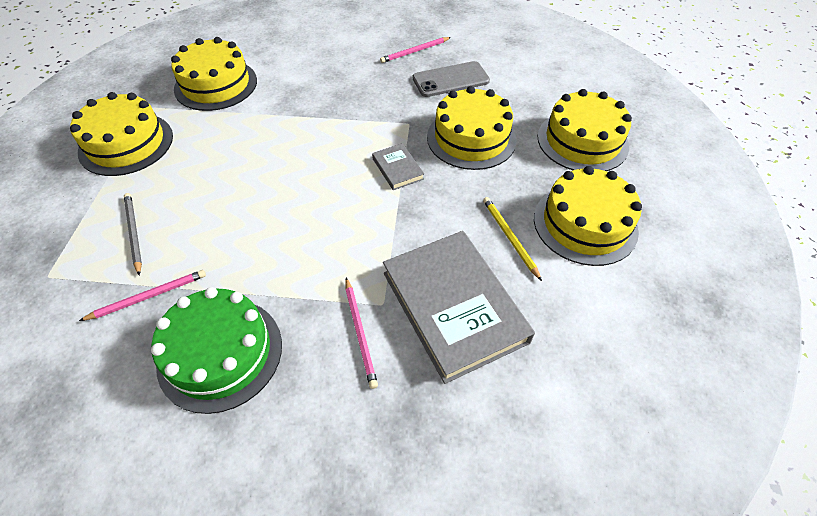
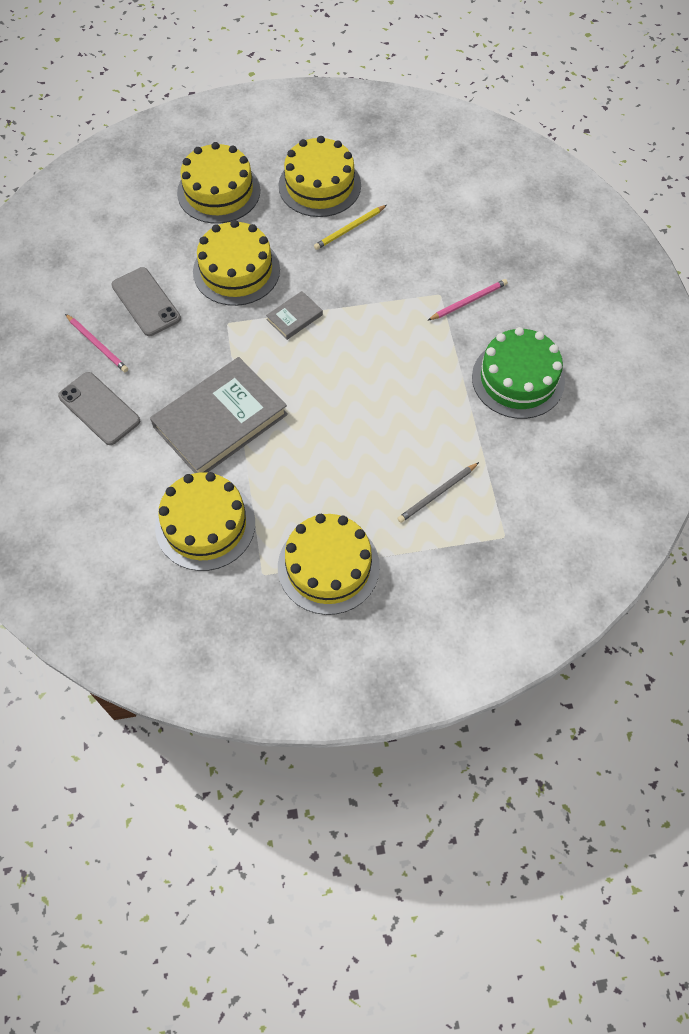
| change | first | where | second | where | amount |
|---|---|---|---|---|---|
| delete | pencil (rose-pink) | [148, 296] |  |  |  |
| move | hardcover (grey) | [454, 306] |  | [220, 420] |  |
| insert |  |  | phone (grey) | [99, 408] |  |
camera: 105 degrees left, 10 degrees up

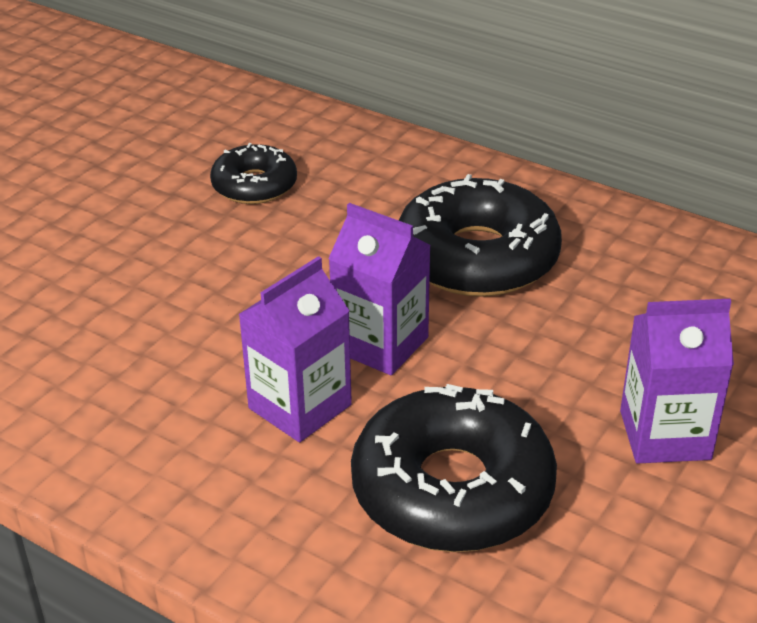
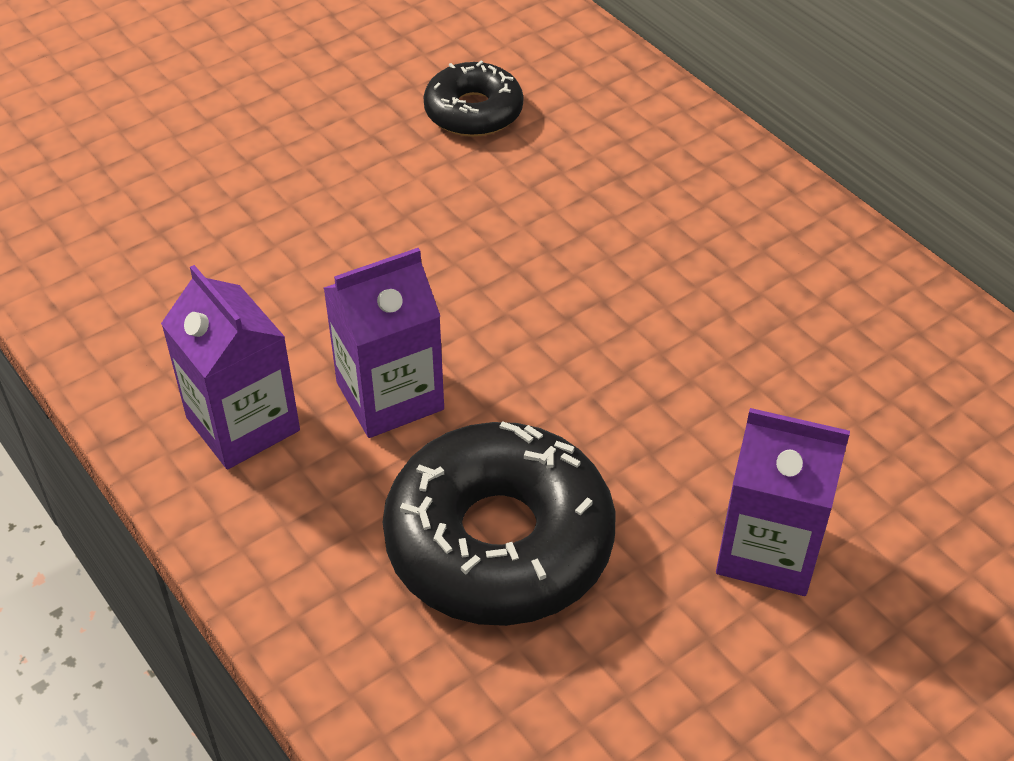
| change | first | where | second | where | amount |
|---|---|---|---|---|---|
| move | milk carton (violet) | [380, 344] |  | [243, 424] |  |
| delete | glazed donut (ebony) | [477, 257] |  |  |  |
camera: 20 degrees right, 10 degrees up

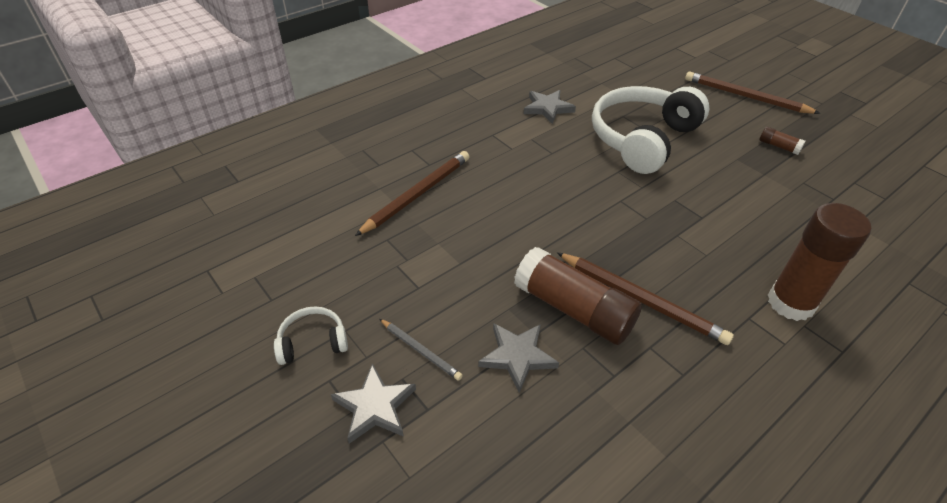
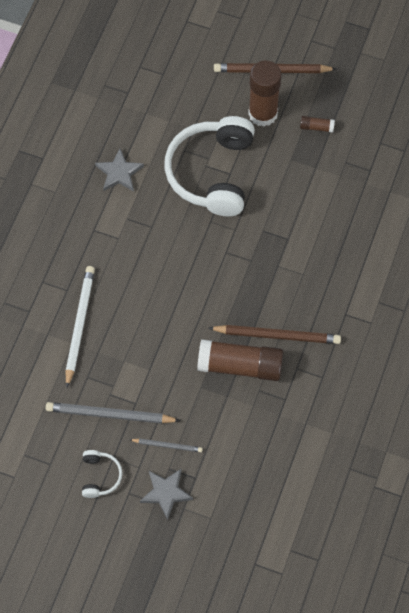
| change | first | where | second | where | amount |
|---|---|---|---|---|---|
| rotate | headphones (snow-white) | [313, 342] |  | [100, 476] | 135 degrees clockwise |
| recolor | pencil (russet) | [417, 194] | pencil (snow-white) | [79, 325] |  |
| delete | star (grey) | [517, 356] |  |  |  |
| move | glue (russet) | [790, 303] |  | [263, 114] |  |
| insert |  |  | pencil (grey) | [110, 415] |  |
camera: 30 degrees left, 20 degrees up

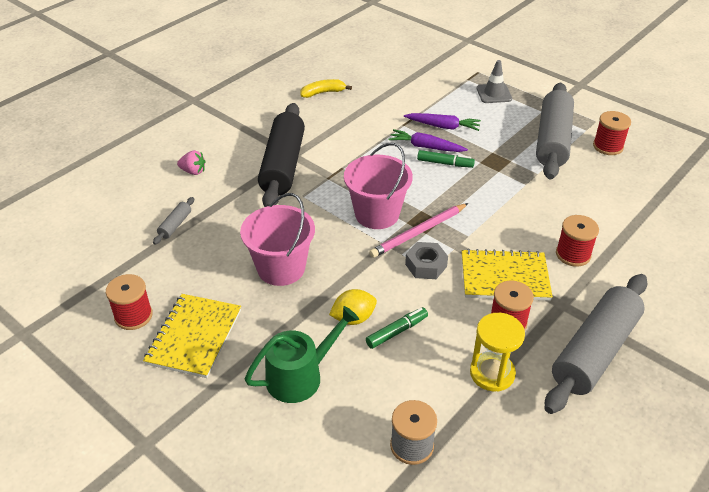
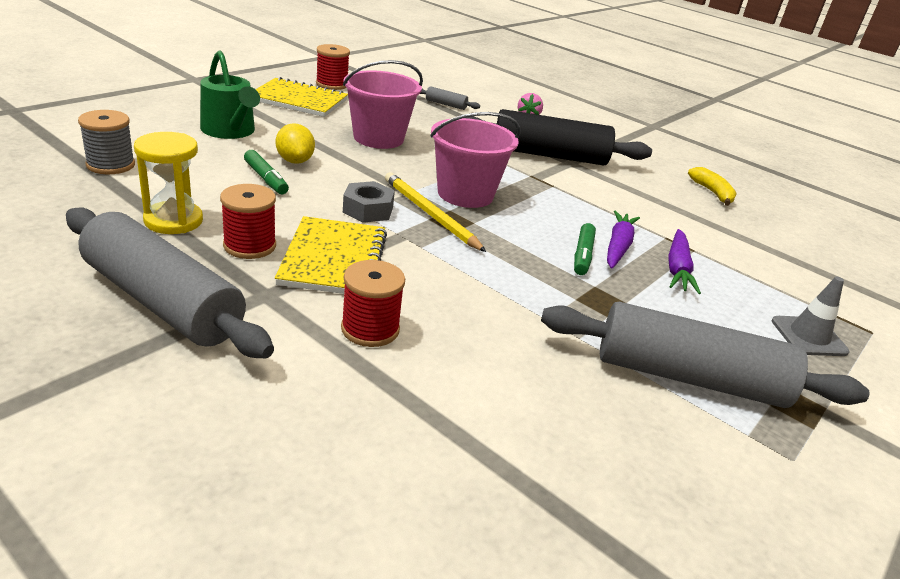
| change | first | where | second | where | amount |
|---|---|---|---|---|---|
| recolor | pencil (rose-pink) | [418, 232] | pencil (golden) | [430, 214] |  |
| delete | spool (red) | [608, 146] |  |  |  |
camera: 85 degrees right, 10 degrees down

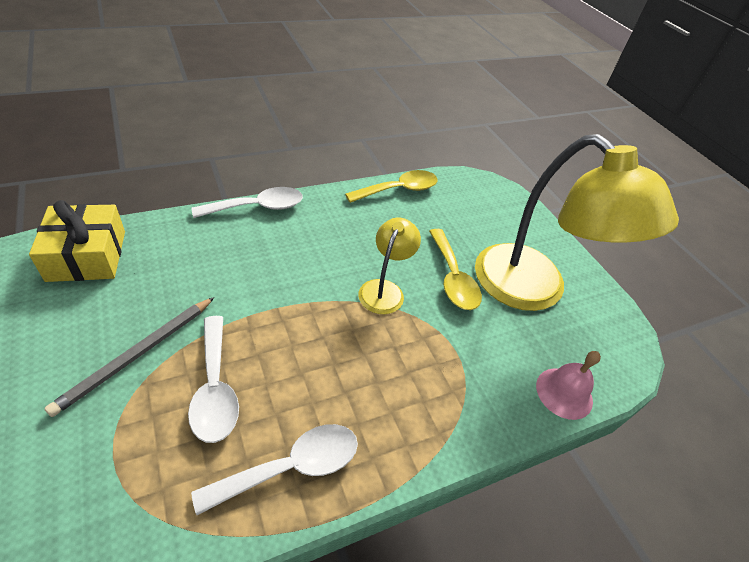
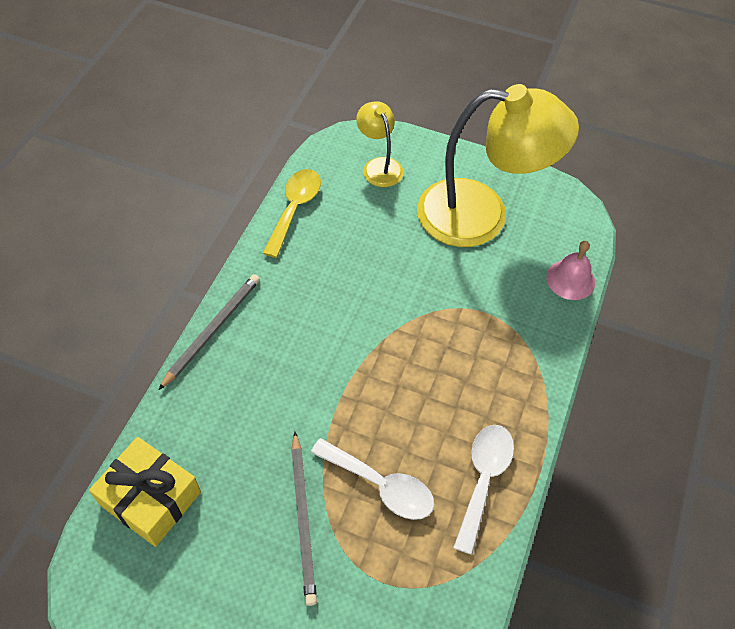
| change | first | where | second | where | amount |
|---|---|---|---|---|---|
| replace | tablespoon (snow-white) | [258, 207] | pencil (grey) | [212, 330] |  |
| move | desk lamp (golden) | [384, 289] |  | [379, 166] |  |
| delete | tablespoon (golden) | [452, 278] |  |  |  |
camera: 40 degrees left, 10 degrees up

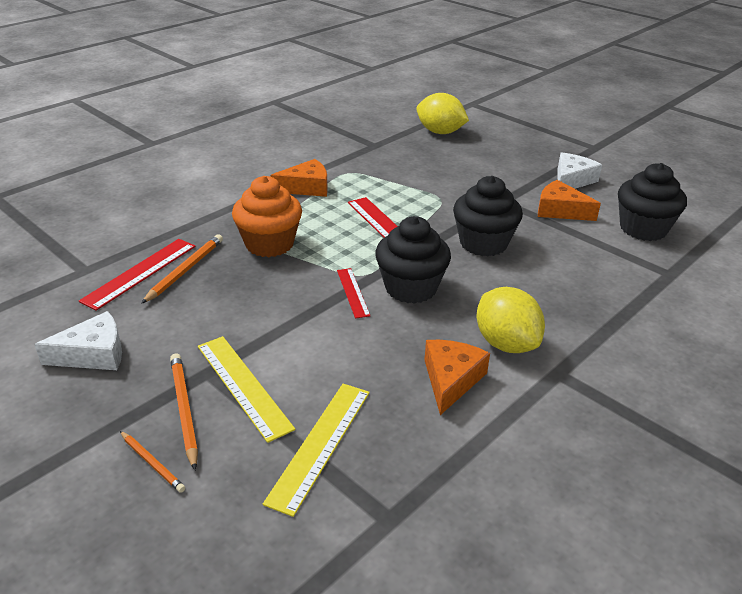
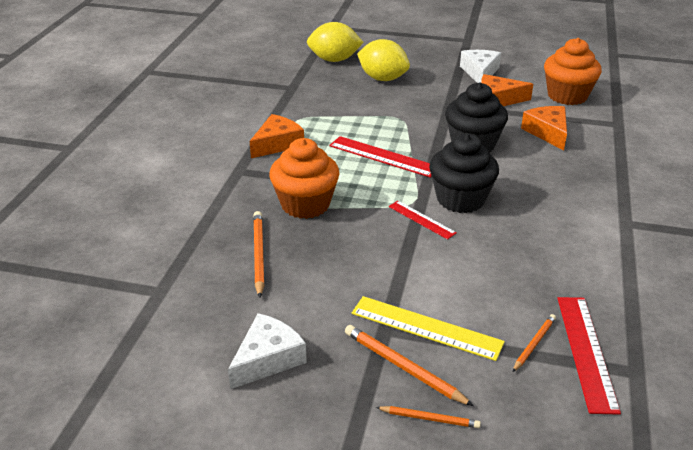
| change | first | where | second | where | amount |
|---|---|---|---|---|---|
| move | straightedge (red) | [140, 273] |  | [586, 352] |  |
| replace | straightedge (golden) | [320, 444] | pencil (orange) | [534, 344] |  |
| move | piece of cheese (orange) | [451, 380] |  | [548, 132] |  |
| move | lemon (golden) | [506, 343] |  | [382, 79] |  |
| recolor | cupcake (ebony) | [643, 229] | cupcake (orange) | [567, 96] |  |
camera: 30 degrees left, 0 degrees up

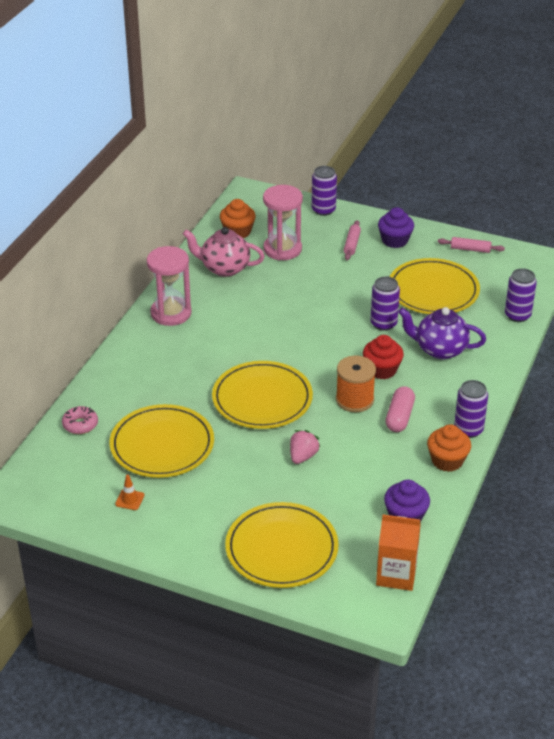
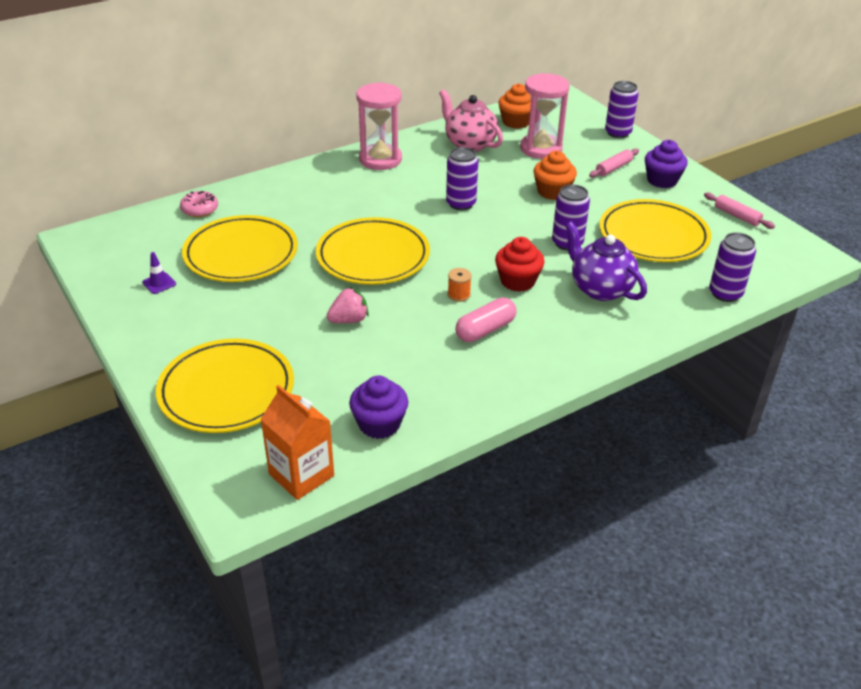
| change | first | where | second | where | amount |
|---|---|---|---|---|---|
| recolor | safety cone (orange) | [130, 500] | safety cone (violet) | [159, 283] |  |
| resize | spool (orange) | [354, 400] |  | [459, 295] | x0.50 |
| move | cupcake (orange) | [447, 461] |  | [552, 192] |  |
| move | tin (violet) | [468, 429] |  | [461, 203] |  |
camera: 35 degrees right, 0 degrees up

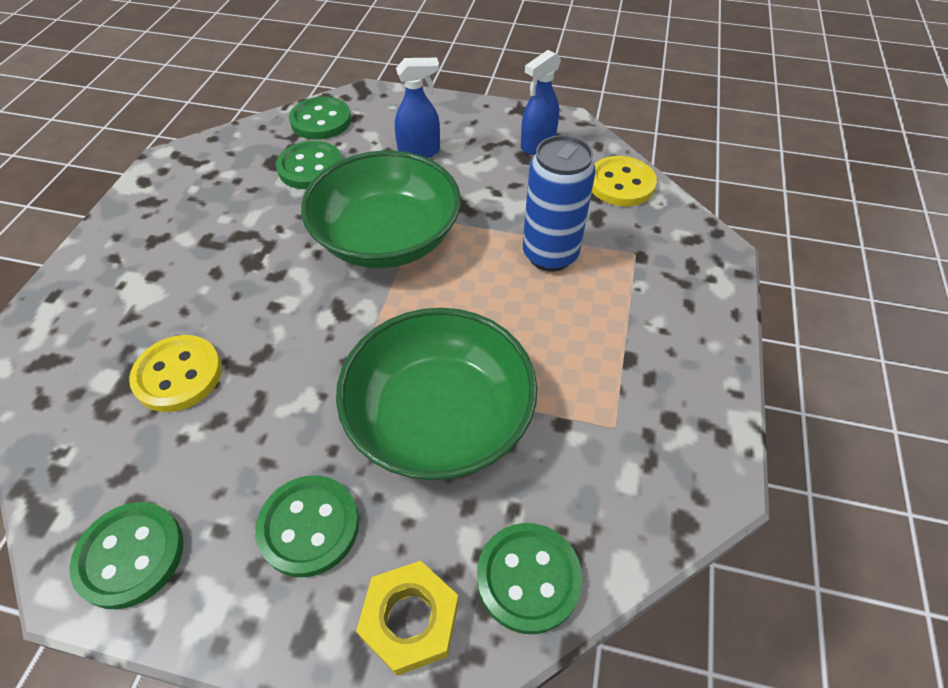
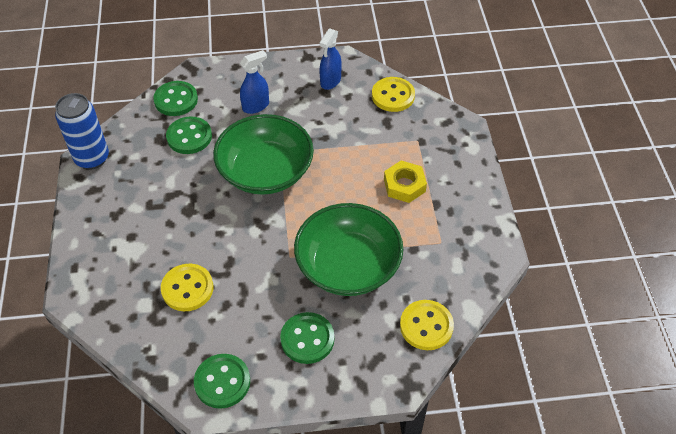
| change | first | where | second | where | amount |
|---|---|---|---|---|---|
| move | hexagon nut (golden) | [410, 620] |  | [404, 185] |  |
| recolor | button (emerald) | [528, 578] | button (golden) | [426, 326] |  |
| move | tin (royal blue) | [550, 255] |  | [92, 158] |  |
camera: 20 degrees left, 0 degrees up

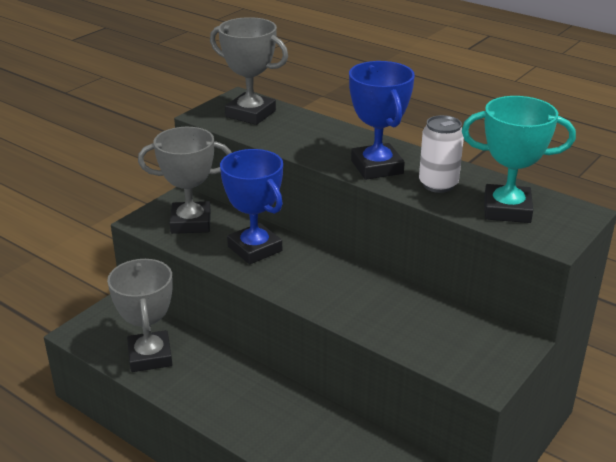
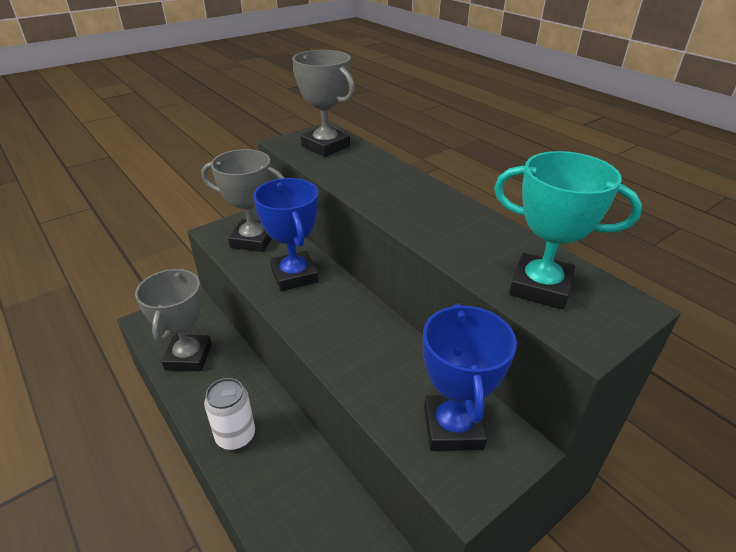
| change | first | where | second | where | amount |
|---|---|---|---|---|---|
| move | prize cup (royal blue) | [377, 167] |  | [453, 427] |  |
| move | tin (snow-white) | [438, 184] |  | [235, 436] |  |
camera: 15 degrees right, 5 degrees up

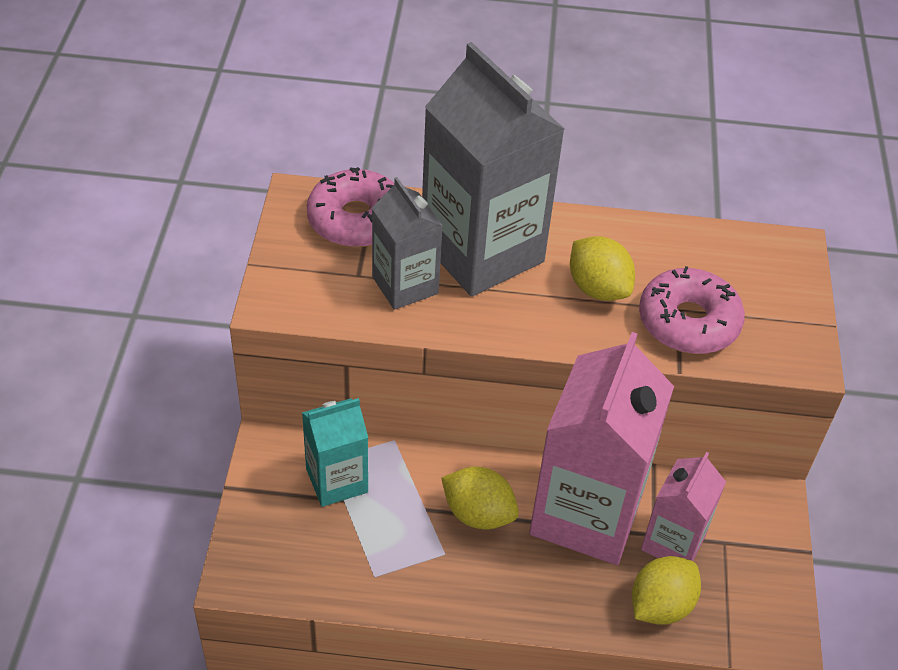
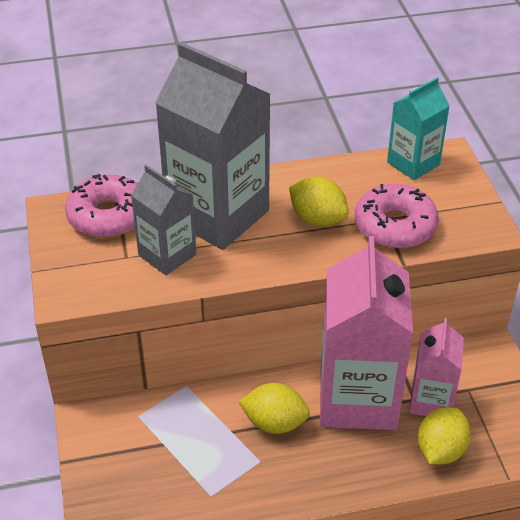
| change | first | where | second | where | amount |
|---|---|---|---|---|---|
| move | milk carton (teal) | [337, 480] |  | [413, 163] |  |
camera: 15 degrees left, 5 degrees down

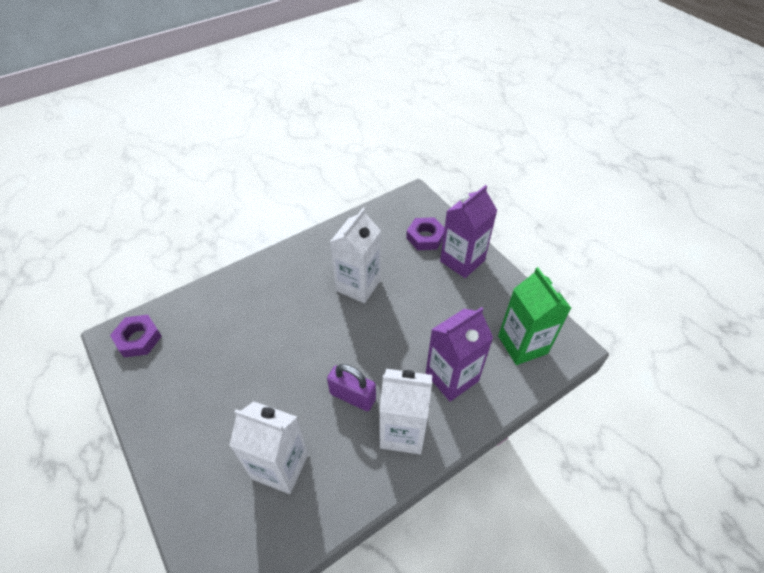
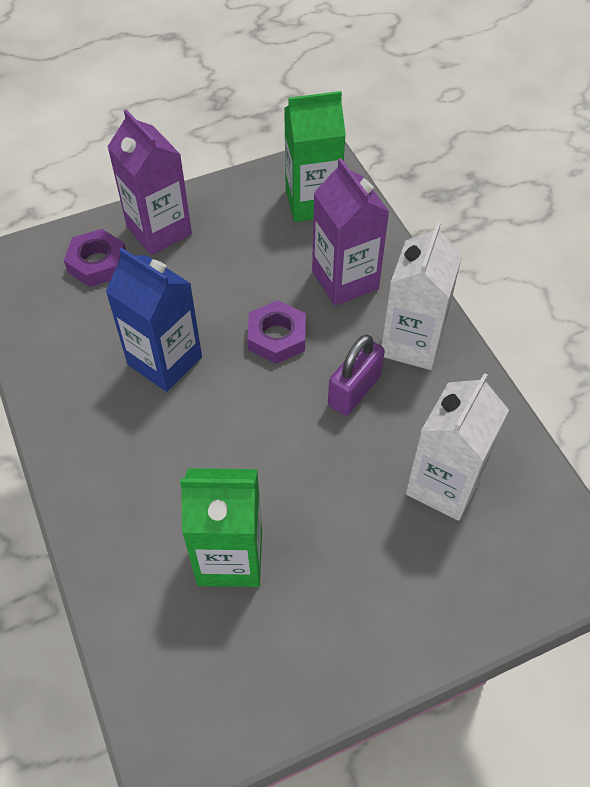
| change | first | where | second | where | amount |
|---|---|---|---|---|---|
| move | hexagon nut (violet) | [138, 339] |  | [277, 337] |  |
| recolor | milk carton (snow-white) | [358, 285] | milk carton (royal blue) | [165, 361] |  |
| insert |  |  | milk carton (emerald) | [230, 557] |  |
camera: 80 degrees left, 5 degrees up

